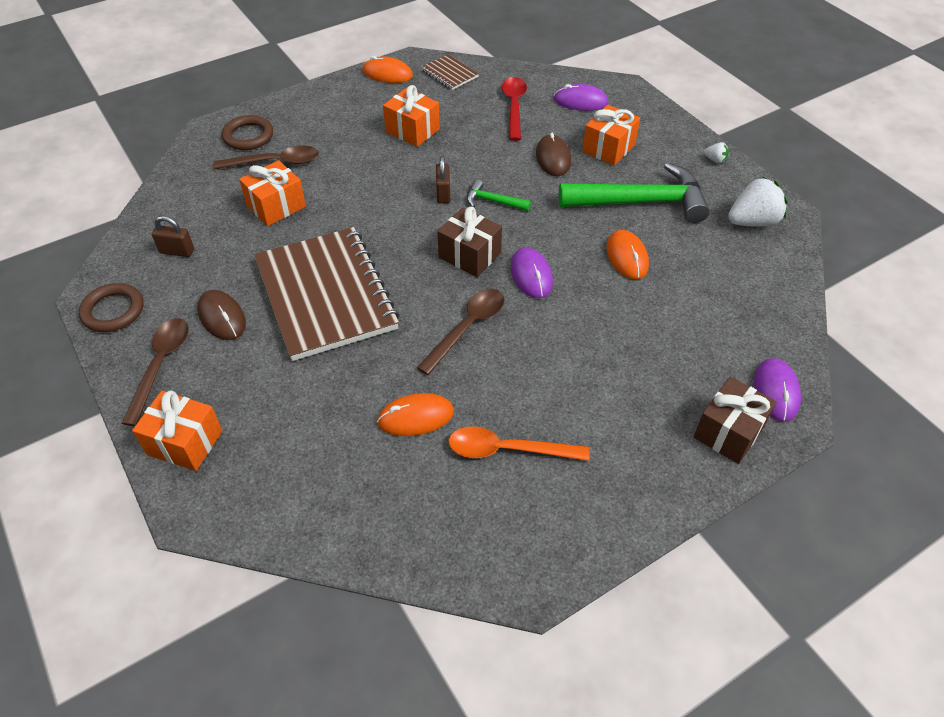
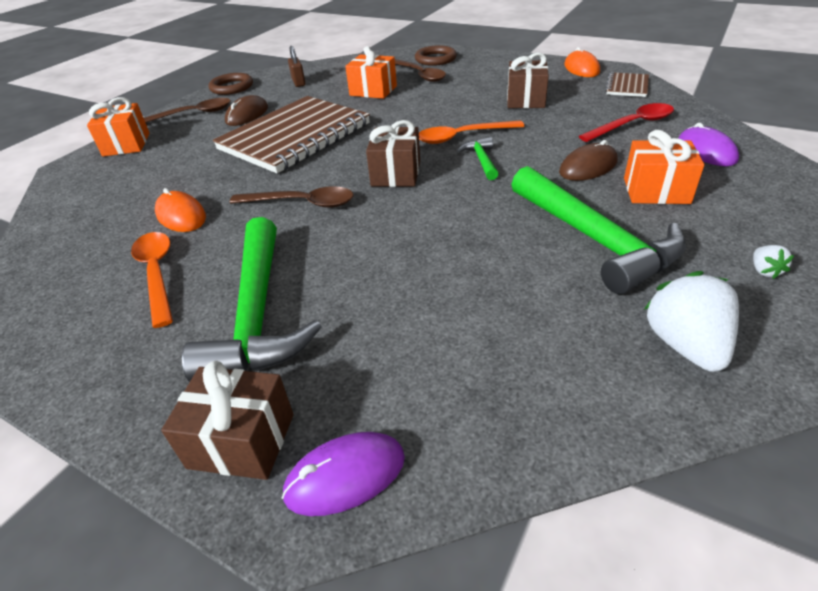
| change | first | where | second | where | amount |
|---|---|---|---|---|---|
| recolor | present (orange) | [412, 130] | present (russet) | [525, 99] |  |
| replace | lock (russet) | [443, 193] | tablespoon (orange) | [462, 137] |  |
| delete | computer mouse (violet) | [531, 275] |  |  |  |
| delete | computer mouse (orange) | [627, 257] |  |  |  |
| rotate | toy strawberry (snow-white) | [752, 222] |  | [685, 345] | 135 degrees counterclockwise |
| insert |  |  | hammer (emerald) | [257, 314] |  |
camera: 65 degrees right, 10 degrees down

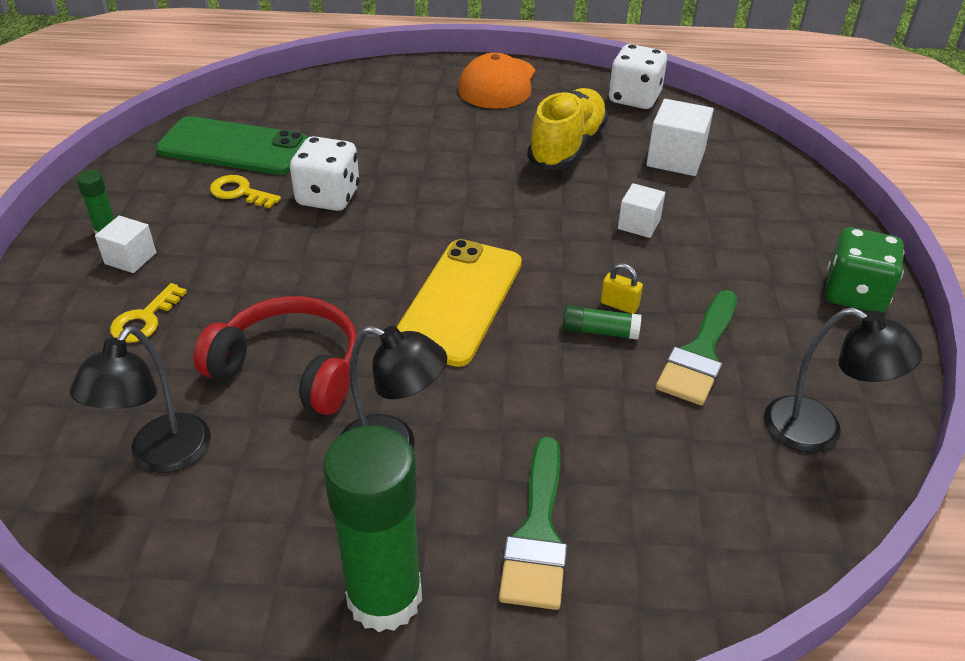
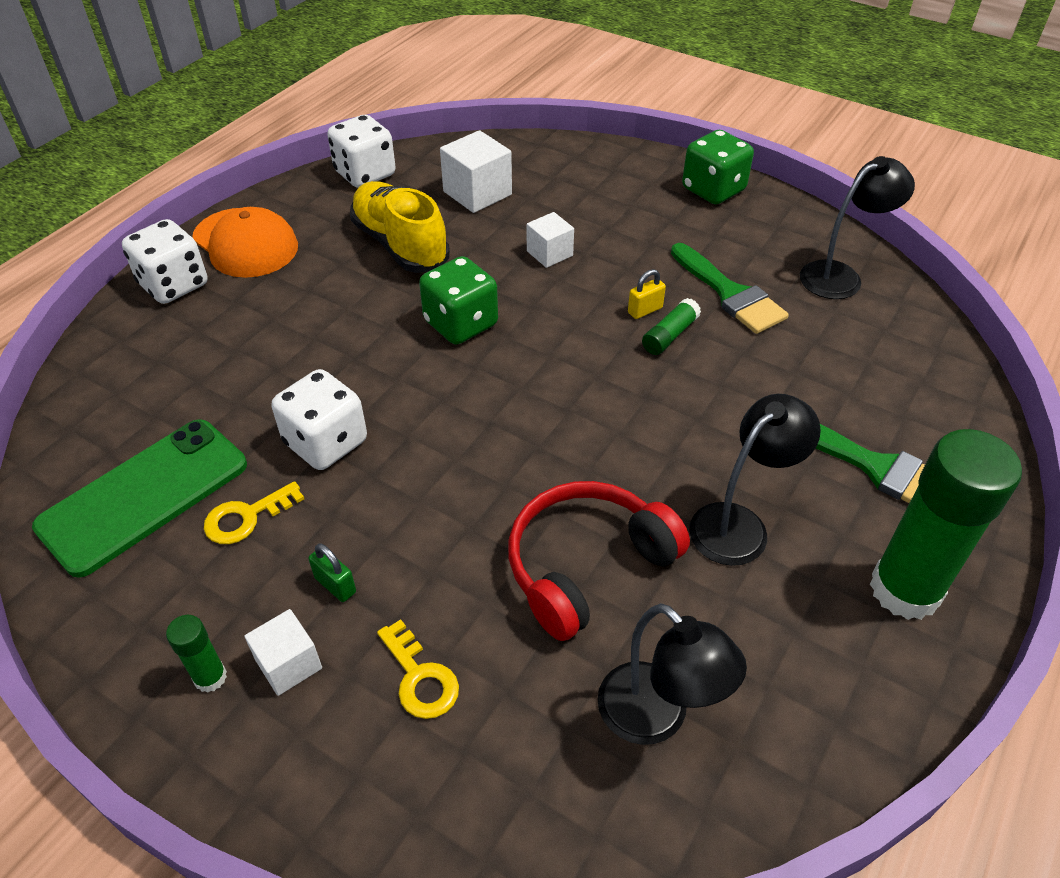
| change | first | where | second | where | amount |
|---|---|---|---|---|---|
| delete | phone (golden) | [459, 301] |  |  |  |
| insert |  |  | dice (snow-white) | [174, 285] |  |
| insert |  |  | lock (emerald) | [335, 585] |  |
| insert |  |  | dice (emerald) | [461, 324] |  |
camera: 60 degrees left, 5 degrees up

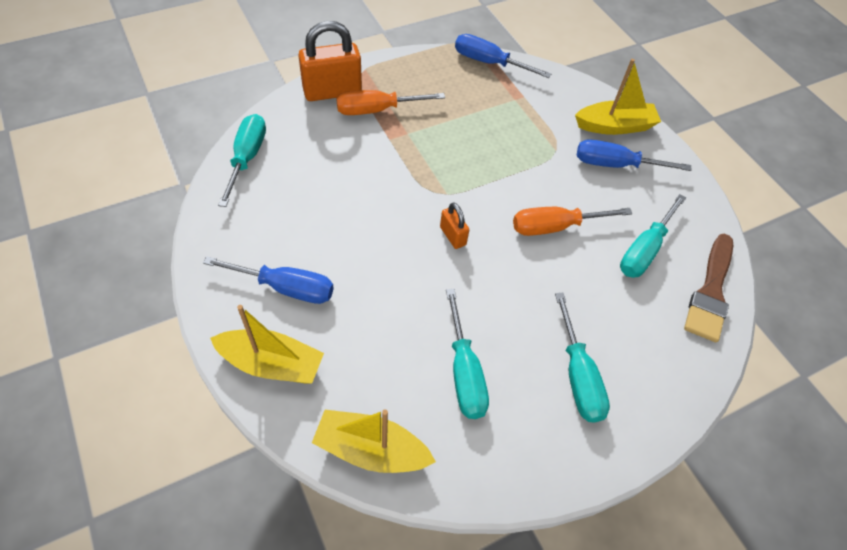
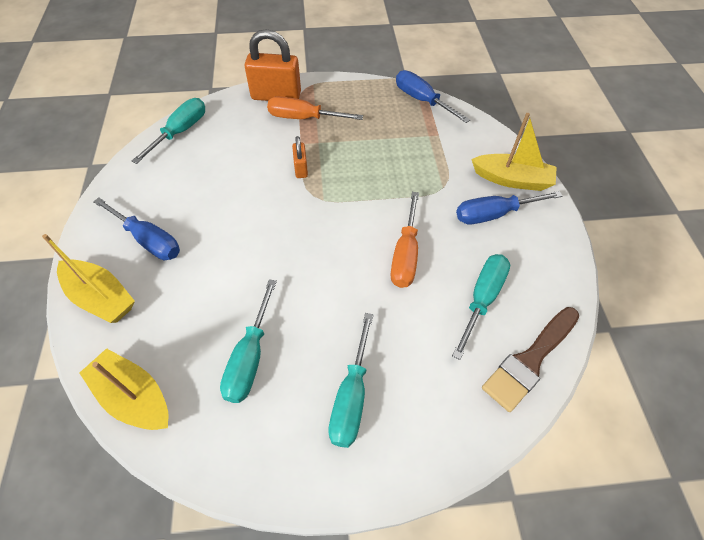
| change | first | where | second | where | amount |
|---|---|---|---|---|---|
| move | lock (orange) | [453, 236] |  | [301, 169] |  |
| rotate | screwdriver (orange) | [555, 227] |  | [405, 254] | 90 degrees counterclockwise |
| rotate | screwdriver (royal blue) | [616, 165] |  | [494, 214] | 45 degrees counterclockwise |
| rotate | screwdriver (teal) | [645, 249] |  | [482, 299] | 150 degrees clockwise |
camera: 25 degrees right, 0 degrees up

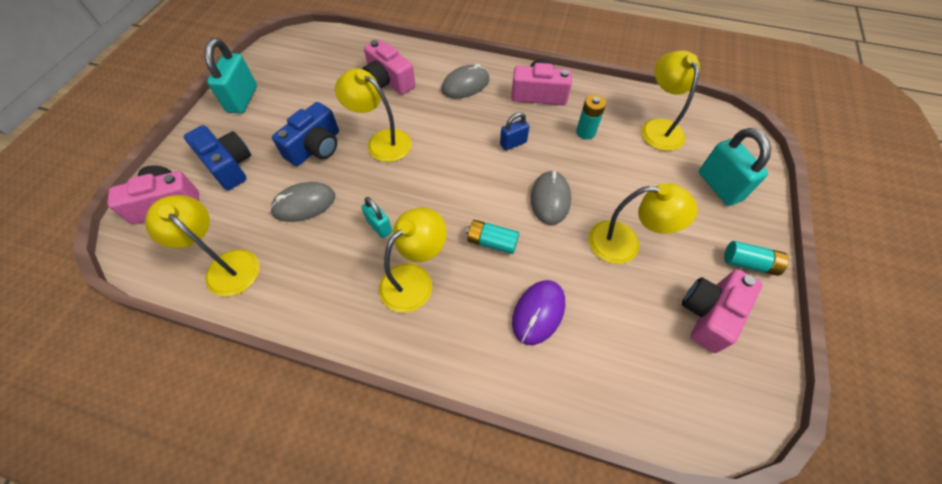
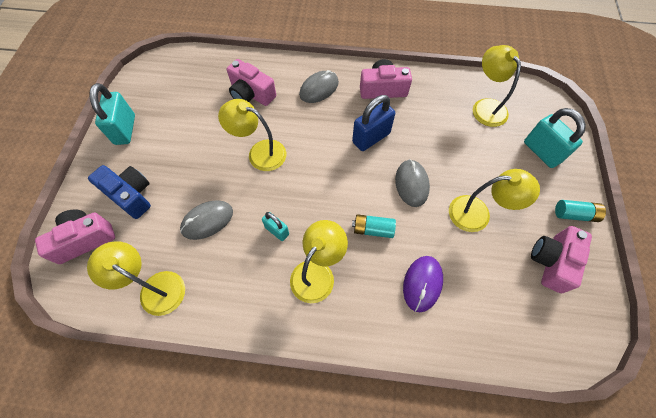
| change | first | where | second | where | amount |
|---|---|---|---|---|---|
| delete | camera (royal blue) | [315, 147] |  |  |  |
| resize | lock (royal blue) | [513, 143] |  | [371, 138] | x1.73 |
| delete | battery (teal) | [585, 132] |  |  |  |
camera: 10 degrees left, 5 degrees up

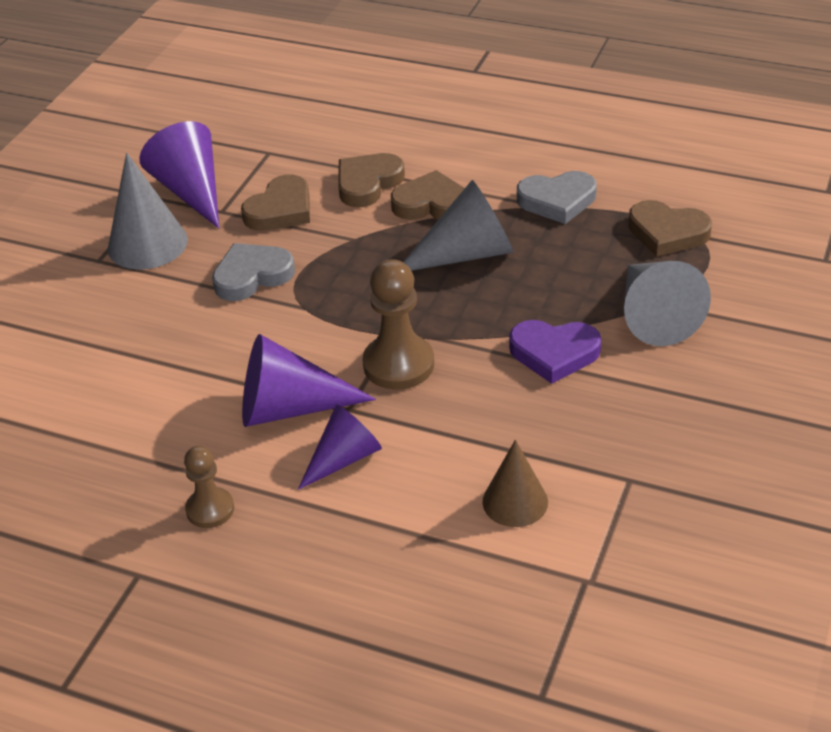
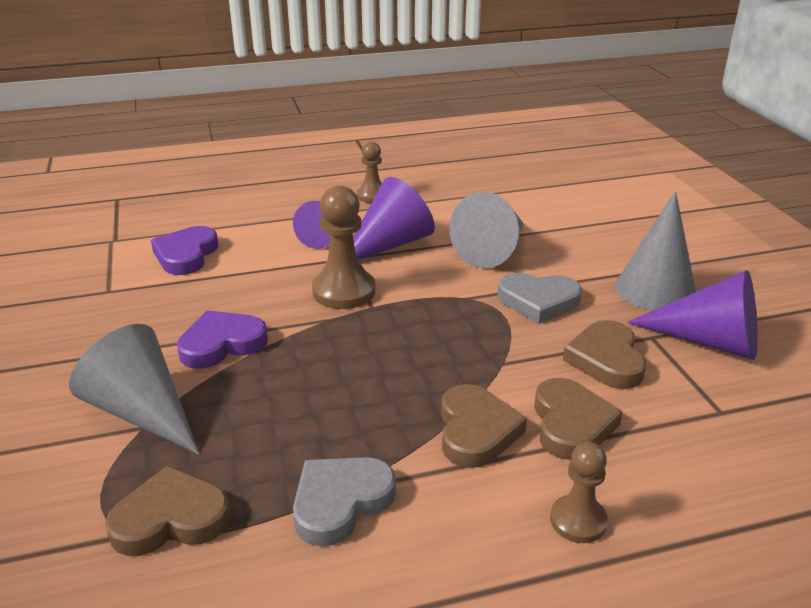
| change | first | where | second | where | amount |
|---|---|---|---|---|---|
| rotate | love heart (grey) | [252, 276] |  | [538, 301] | 75 degrees clockwise |
| rotate | love heart (russet) | [432, 204] |  | [476, 431] | 60 degrees counterclockwise |
| move | cone (grey) | [466, 254] |  | [493, 250] |  |
| replace | cone (russet) | [515, 501] | love heart (violet) | [186, 255] |  |
| insert |  |  | pawn (russet) | [578, 521] |  |
camera: 140 degrees right, 10 degrees down

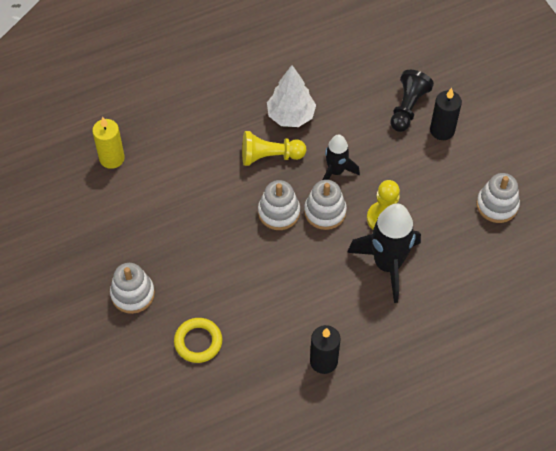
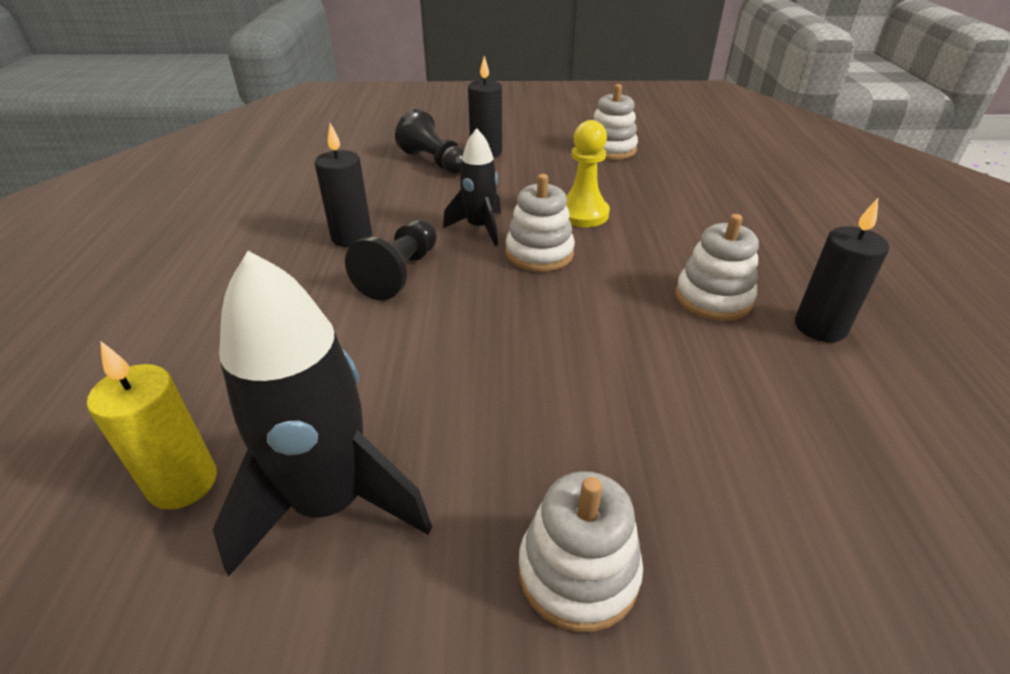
| change | first | where | second | where | amount |
|---|---|---|---|---|---|
| delete | ring (golden) | [198, 342] |  |  |  |
| recolor | pawn (golden) | [270, 156] | pawn (ebony) | [400, 273] |  |
| move | stacking rings (snow-white) | [279, 212] |  | [713, 298] |  |
| replace | toy tree (snow-white) | [291, 116] | wax candle (ebony) | [352, 237] |  |
| move | spaceship (ebony) | [387, 265] |  | [331, 503] |  |
camera: 65 degrees left, 20 degrees down

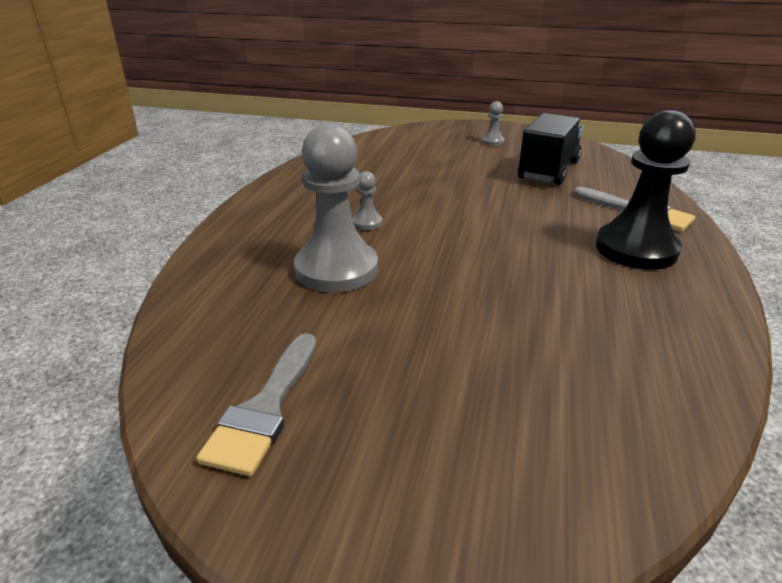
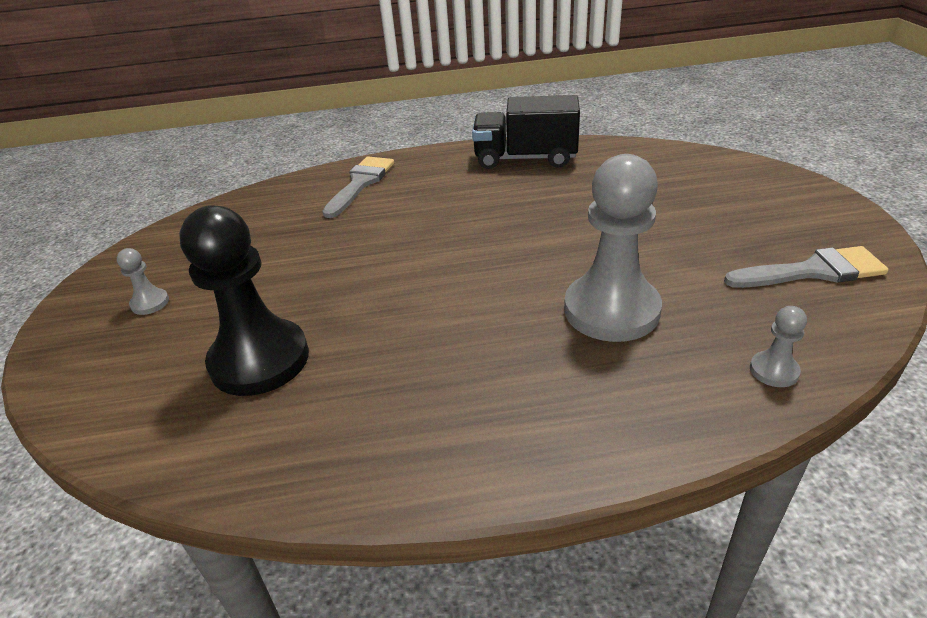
| change | first | where | second | where | amount |
|---|---|---|---|---|---|
| move | pawn (grey) | [367, 222] |  | [774, 371] |  |
| move | lorry (ebony) | [548, 170] |  | [525, 158] |  |
| move | pawn (ebony) | [636, 249] |  | [259, 360] |  |
camera: 110 degrees left, 5 degrees up

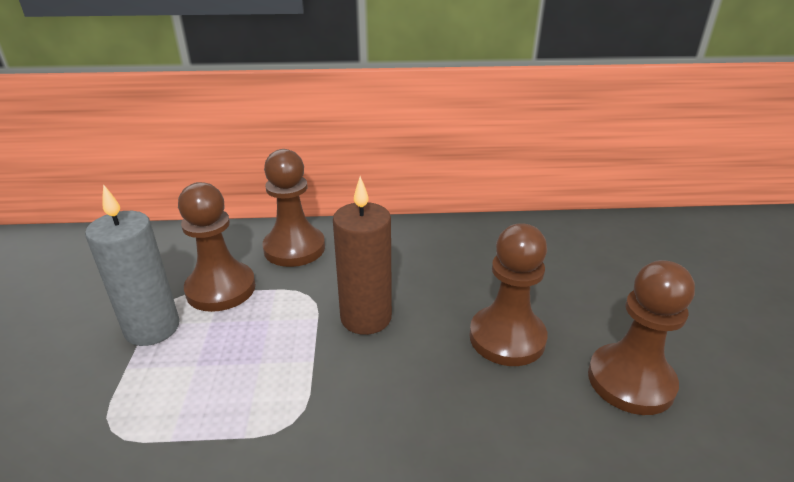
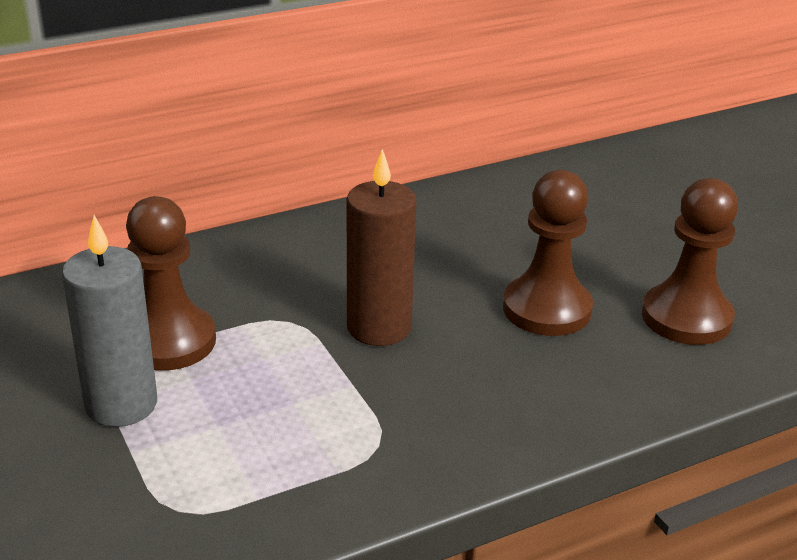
| change | first | where | second | where | amount |
|---|---|---|---|---|---|
| delete | pawn (russet) | [294, 248] |  |  |  |
camera: 25 degrees left, 0 degrees up

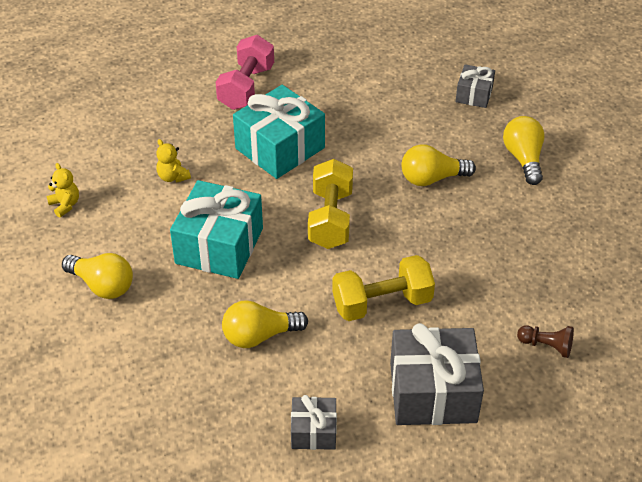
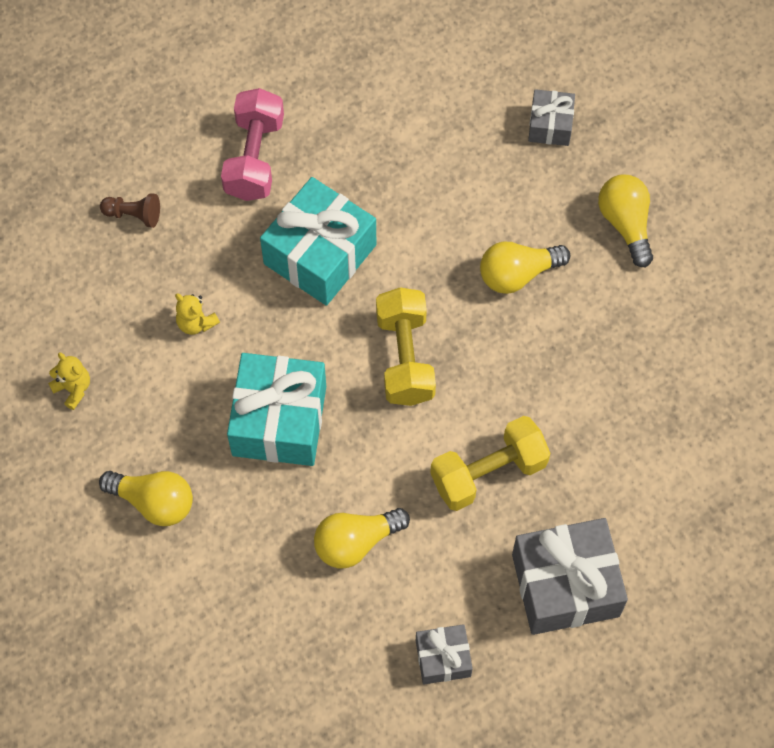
| change | first | where | second | where | amount |
|---|---|---|---|---|---|
| move | pawn (russet) | [546, 346] |  | [134, 215] |  |
camera: 10 degrees left, 20 degrees up

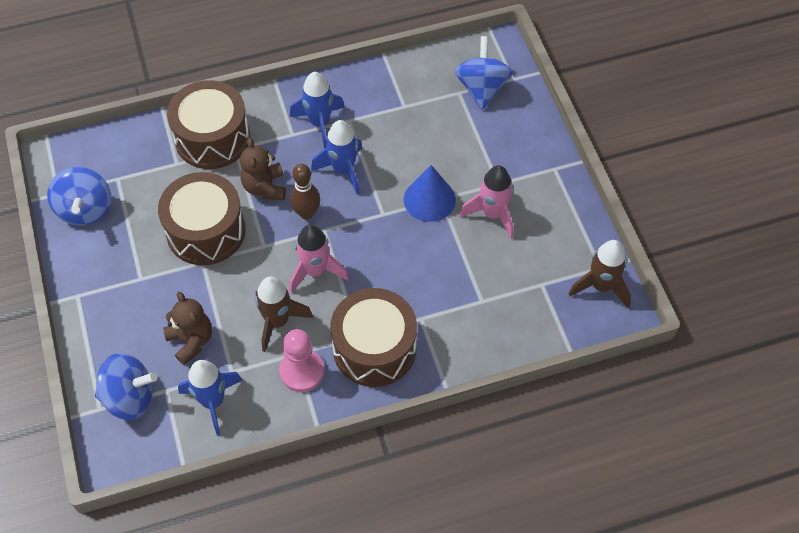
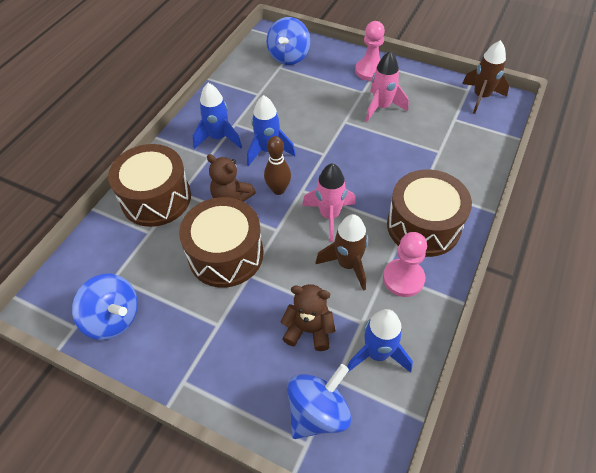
| change | first | where | second | where | amount |
|---|---|---|---|---|---|
| delete | cone (royal blue) | [429, 199] |  |  |  |
| rotate | toy top (royal blue) | [481, 88] |  | [289, 57] | 120 degrees counterclockwise |
| insert |  |  | pawn (rose-pink) | [370, 71] |  |
camera: 45 degrees left, 5 degrees down

